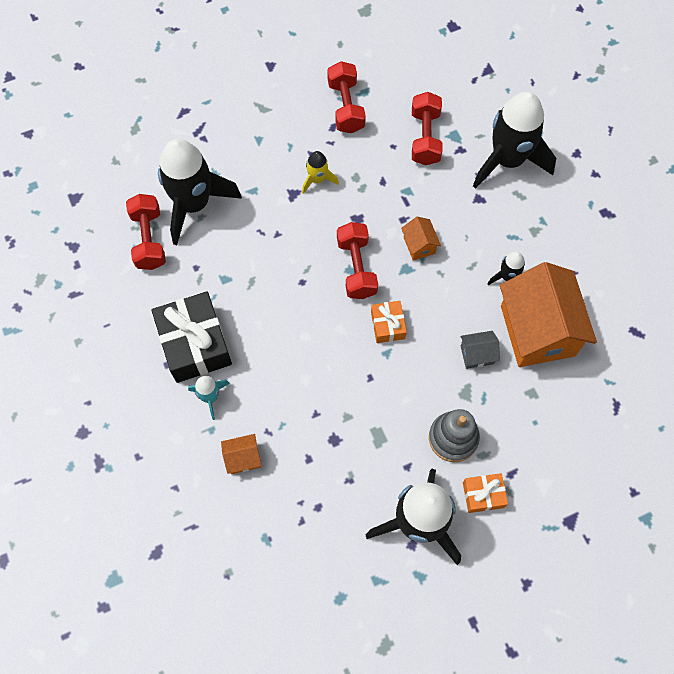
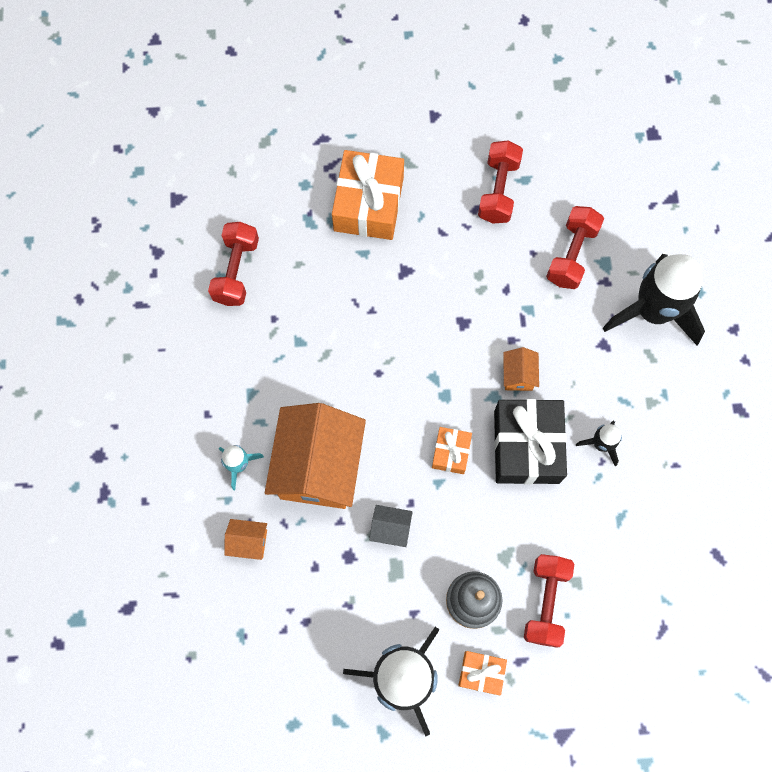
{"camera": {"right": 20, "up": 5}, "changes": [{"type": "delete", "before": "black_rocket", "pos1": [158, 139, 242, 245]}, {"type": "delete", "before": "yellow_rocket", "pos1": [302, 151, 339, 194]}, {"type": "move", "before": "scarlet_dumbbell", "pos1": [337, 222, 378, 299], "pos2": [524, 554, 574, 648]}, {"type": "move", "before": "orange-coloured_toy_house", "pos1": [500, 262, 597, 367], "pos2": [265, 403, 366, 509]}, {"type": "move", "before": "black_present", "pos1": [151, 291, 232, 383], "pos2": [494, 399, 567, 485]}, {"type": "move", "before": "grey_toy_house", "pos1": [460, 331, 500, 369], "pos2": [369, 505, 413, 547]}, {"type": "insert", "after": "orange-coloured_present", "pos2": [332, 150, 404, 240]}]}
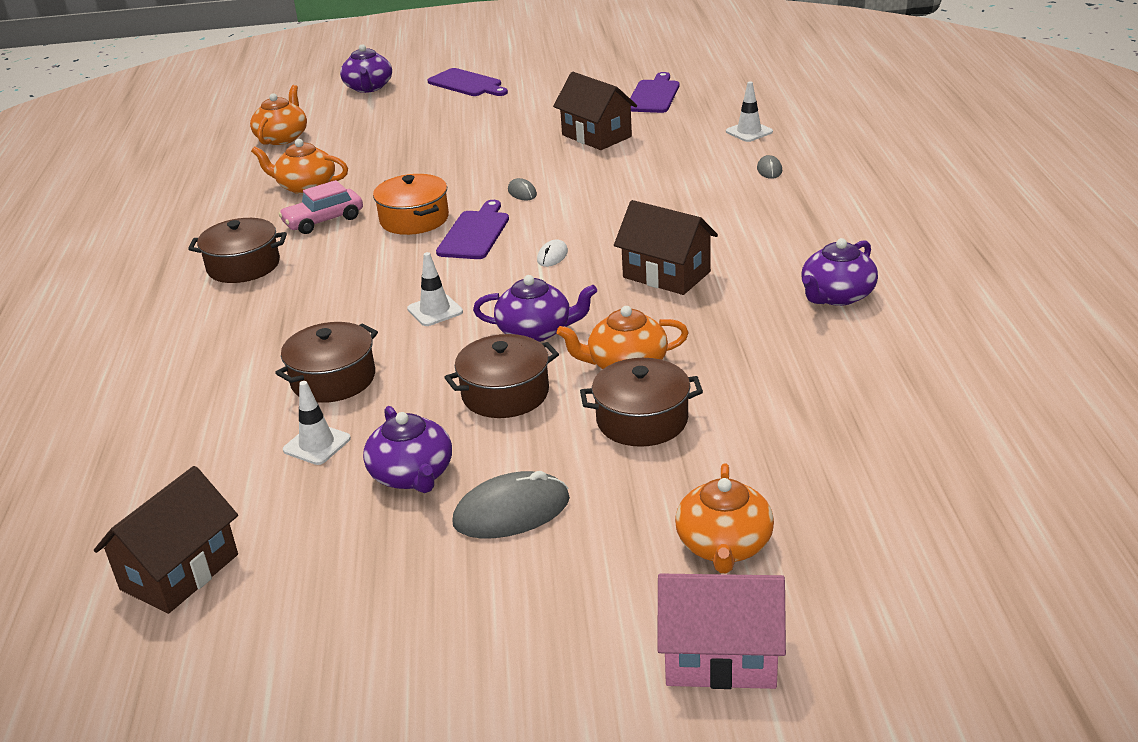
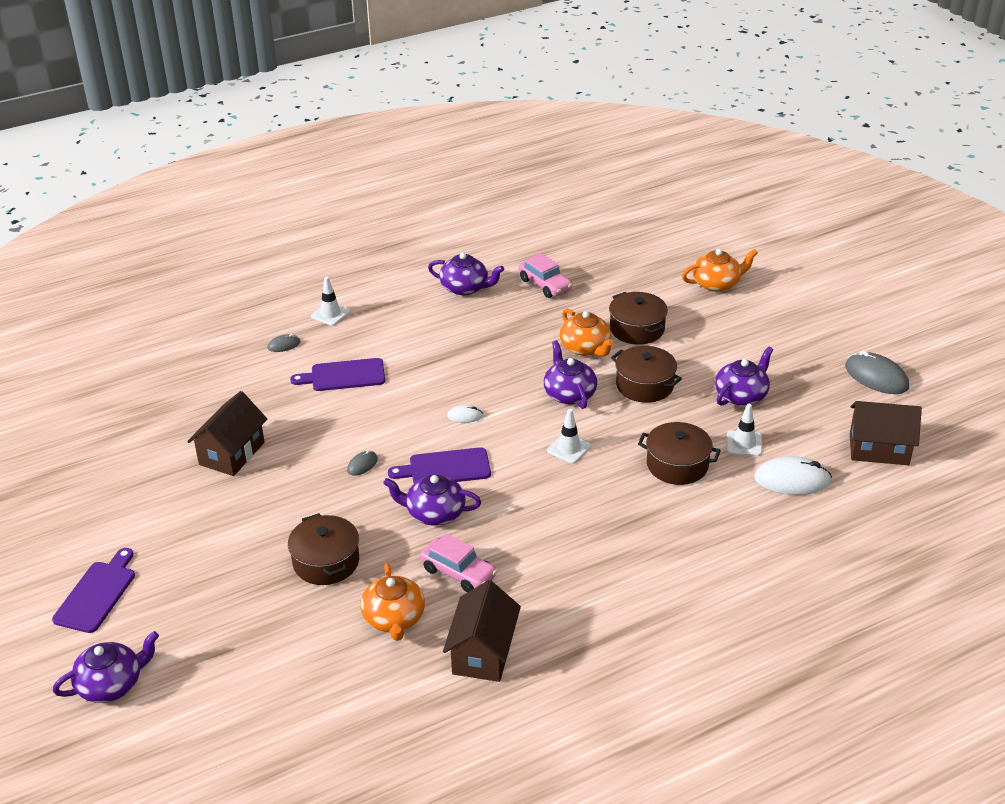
{"camera": {"right": -115, "up": 5}, "changes": [{"type": "move", "before": "violet_cutting_board", "pos1": [630, 72, 680, 113], "pos2": [290, 358, 385, 391]}, {"type": "move", "before": "white_safety_cone", "pos1": [726, 81, 773, 142], "pos2": [311, 276, 350, 326]}, {"type": "delete", "before": "orange-coloured_teapot", "pos1": [250, 85, 307, 145]}, {"type": "replace", "before": "orange-coloured_cooking_pot", "after": "violet_teapot", "pos1": [373, 174, 449, 235], "pos2": [383, 474, 481, 525]}, {"type": "move", "before": "brown_toy_house", "pos1": [614, 200, 718, 295], "pos2": [443, 580, 521, 682]}, {"type": "move", "before": "brown_cooking_pot", "pos1": [188, 218, 287, 283], "pos2": [288, 513, 359, 585]}, {"type": "move", "before": "grey_PC_mouse", "pos1": [452, 471, 570, 538], "pos2": [845, 350, 909, 394]}, {"type": "delete", "before": "rosy_toy_house", "pos1": [657, 573, 786, 689]}, {"type": "insert", "after": "rosy_automobile", "pos2": [519, 253, 572, 298]}, {"type": "insert", "after": "white_PC_mouse", "pos2": [754, 456, 832, 495]}]}
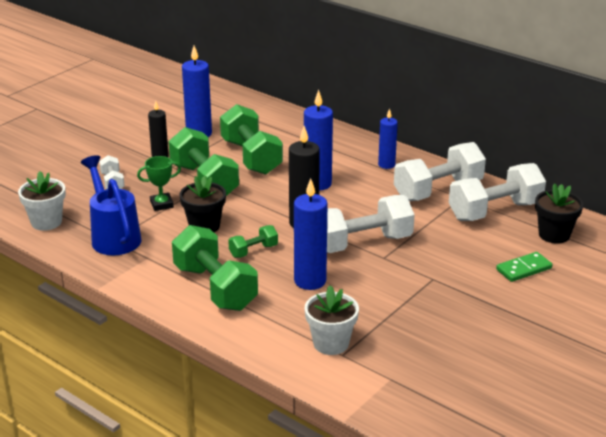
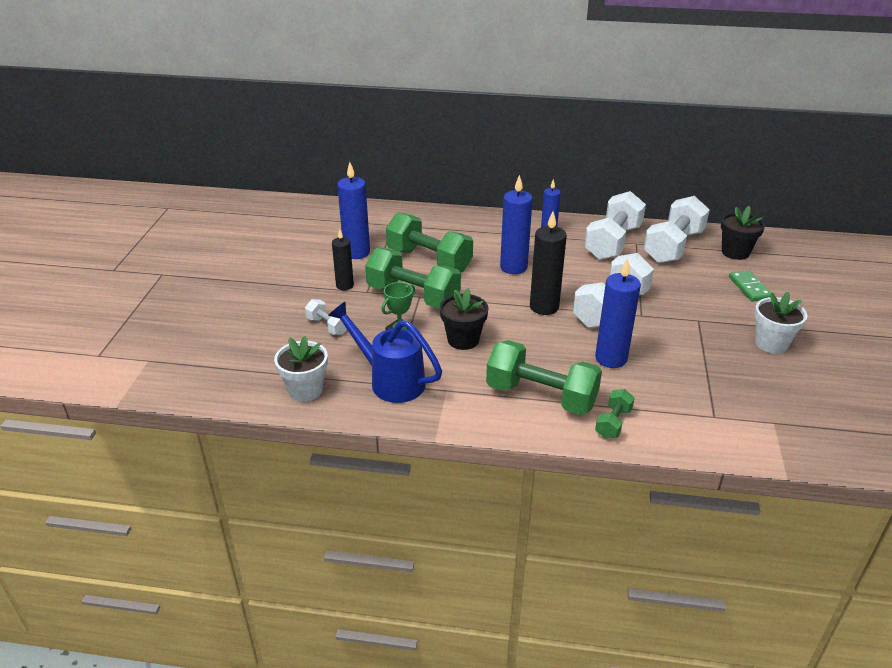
{"camera": {"right": -30, "up": 5}, "changes": [{"type": "move", "before": "green_dumbbell", "pos1": [228, 225, 278, 258], "pos2": [595, 389, 635, 439]}, {"type": "rotate", "before": "green_domino_piece", "pos1": [496, 252, 552, 282], "pos2": [729, 270, 771, 302], "turn": -45}, {"type": "move", "before": "white_flower_pot", "pos1": [305, 285, 359, 355], "pos2": [754, 292, 808, 354]}]}
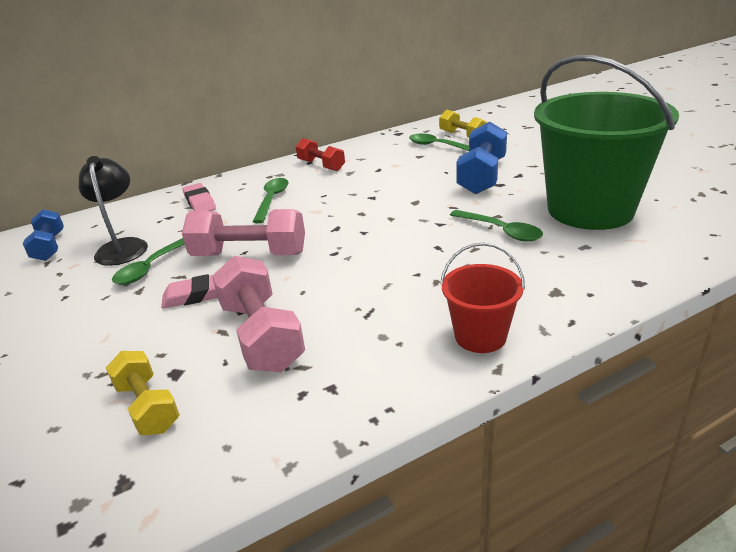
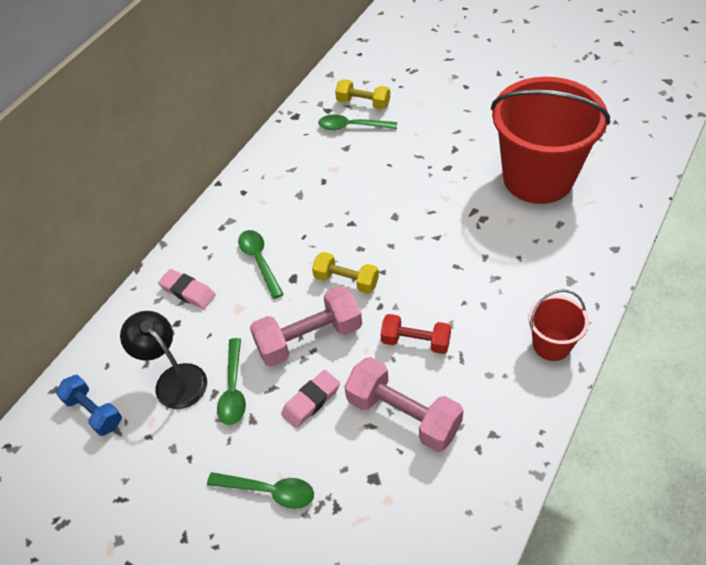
{"camera": {"right": -30, "up": 20}, "changes": [{"type": "recolor", "before": "green_bucket", "after": "scarlet_bucket", "pos1": [534, 55, 679, 230], "pos2": [491, 77, 610, 204]}, {"type": "delete", "before": "cobalt_dumbbell", "pos1": [456, 121, 507, 194]}, {"type": "move", "before": "scarlet_dumbbell", "pos1": [296, 138, 345, 171], "pos2": [381, 314, 451, 354]}, {"type": "move", "before": "green_teaspoon", "pos1": [450, 210, 543, 242], "pos2": [207, 472, 314, 509]}, {"type": "move", "before": "yellow_dumbbell", "pos1": [106, 351, 180, 435], "pos2": [312, 252, 379, 294]}]}
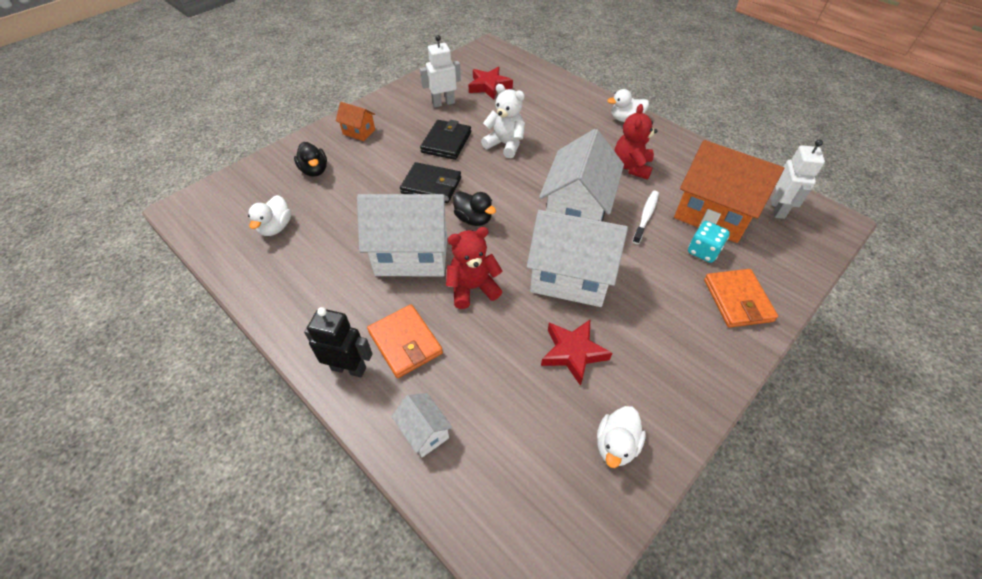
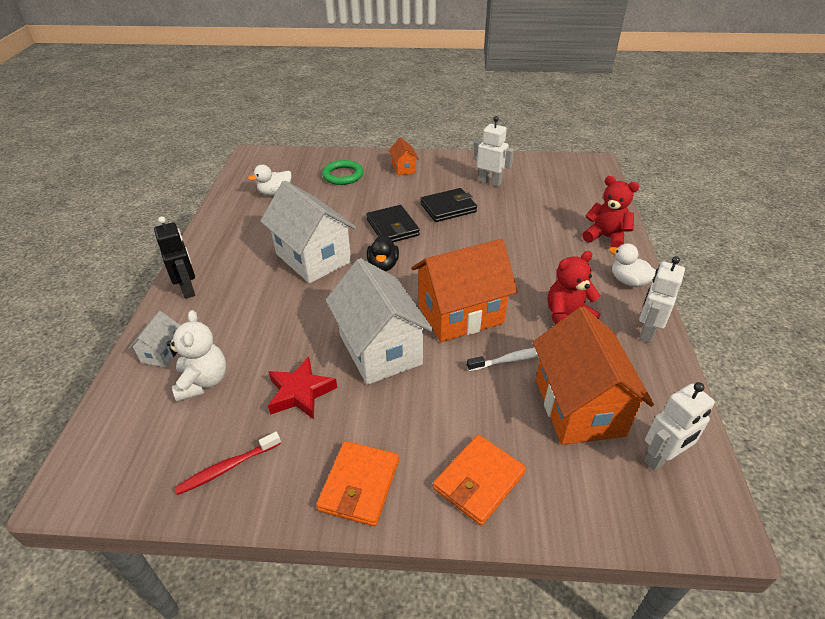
{"camera": {"right": 50, "up": -10}, "changes": [{"type": "delete", "before": "scarlet_star_shape", "pos1": [469, 67, 513, 100]}, {"type": "move", "before": "white_stuffed_bear", "pos1": [481, 84, 525, 158], "pos2": [166, 310, 226, 402]}, {"type": "recolor", "before": "white_toy_house", "after": "orange-coloured_toy_house", "pos1": [539, 129, 624, 221], "pos2": [411, 239, 518, 342]}, {"type": "replace", "before": "black_duck", "after": "green_ring", "pos1": [294, 142, 327, 177], "pos2": [322, 160, 363, 185]}, {"type": "delete", "before": "aqua_dice", "pos1": [688, 221, 730, 263]}, {"type": "move", "before": "scarlet_stuffed_bear", "pos1": [446, 227, 503, 309], "pos2": [582, 176, 639, 248]}, {"type": "move", "before": "orange-coloured_billfold", "pos1": [367, 304, 443, 378], "pos2": [316, 441, 399, 526]}, {"type": "replace", "before": "white_duck", "after": "scarlet_toothbrush", "pos1": [597, 406, 646, 468], "pos2": [175, 432, 281, 495]}, {"type": "insert", "after": "white_robot", "pos2": [639, 256, 685, 343]}]}
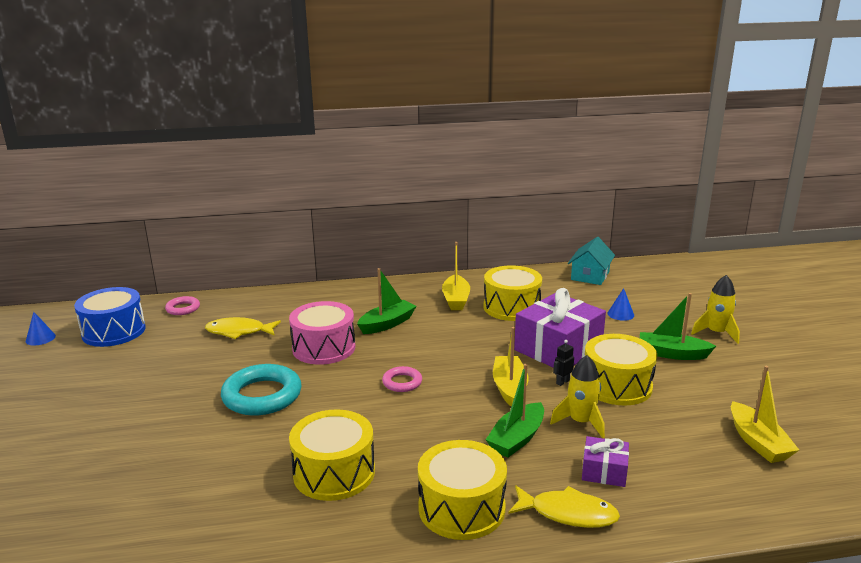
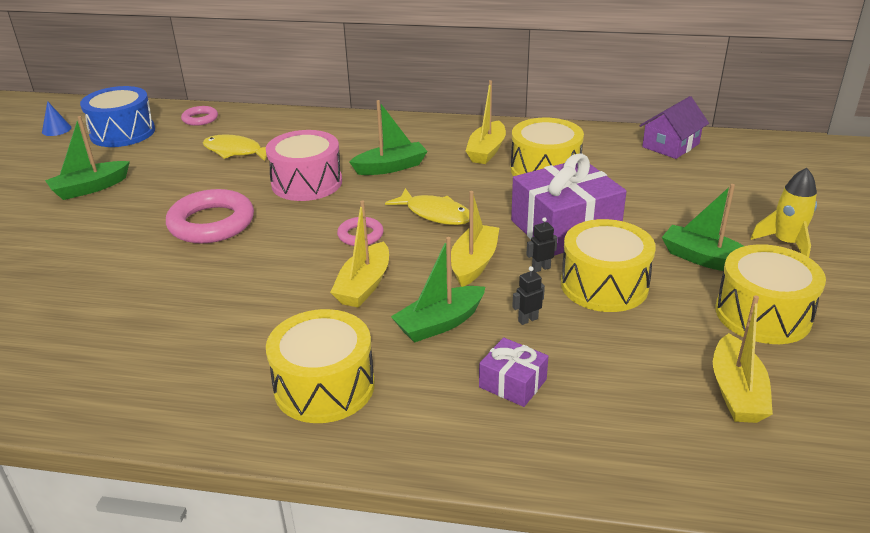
{"camera": {"right": 20, "up": 10}, "changes": [{"type": "recolor", "before": "aqua_toy_house", "after": "violet_toy_house", "pos1": [568, 237, 615, 285], "pos2": [640, 96, 709, 159]}, {"type": "delete", "before": "cobalt_cone", "pos1": [608, 288, 634, 321]}, {"type": "replace", "before": "yellow_rocket", "after": "black_robot", "pos1": [550, 355, 605, 438], "pos2": [512, 266, 545, 325]}, {"type": "recolor", "before": "aqua_ring", "after": "rosy_ring", "pos1": [221, 364, 302, 416], "pos2": [166, 189, 254, 243]}, {"type": "move", "before": "yellow_drum", "pos1": [289, 409, 375, 501], "pos2": [716, 244, 826, 344]}, {"type": "move", "before": "yellow_toy_fish", "pos1": [508, 485, 620, 528], "pos2": [385, 188, 469, 225]}, {"type": "insert", "after": "green_boat", "pos2": [45, 116, 130, 200]}, {"type": "insert", "after": "yellow_boat", "pos2": [330, 200, 389, 307]}]}
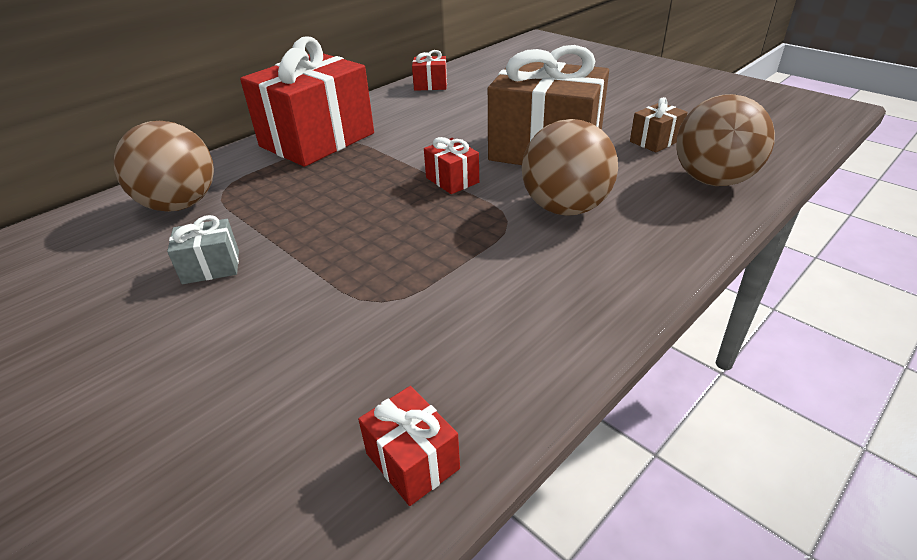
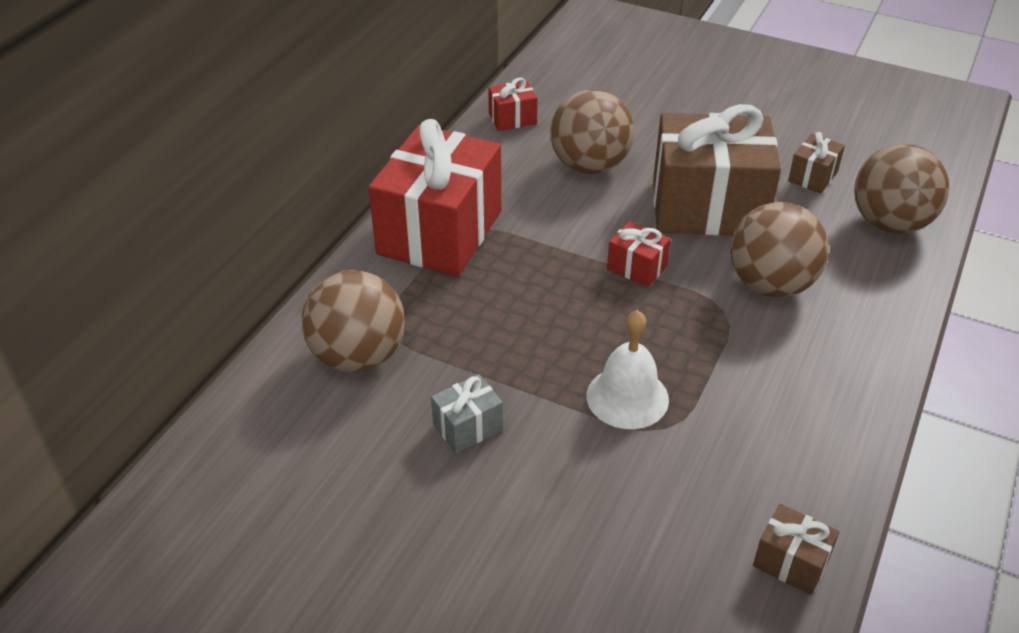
{"camera": {"right": -20, "up": 5}, "changes": [{"type": "recolor", "before": "scarlet_present", "after": "brown_present", "pos1": [358, 386, 460, 506], "pos2": [753, 504, 839, 595]}, {"type": "insert", "after": "brown_play_ball", "pos2": [550, 89, 634, 174]}, {"type": "insert", "after": "white_school_bell", "pos2": [587, 310, 669, 429]}]}
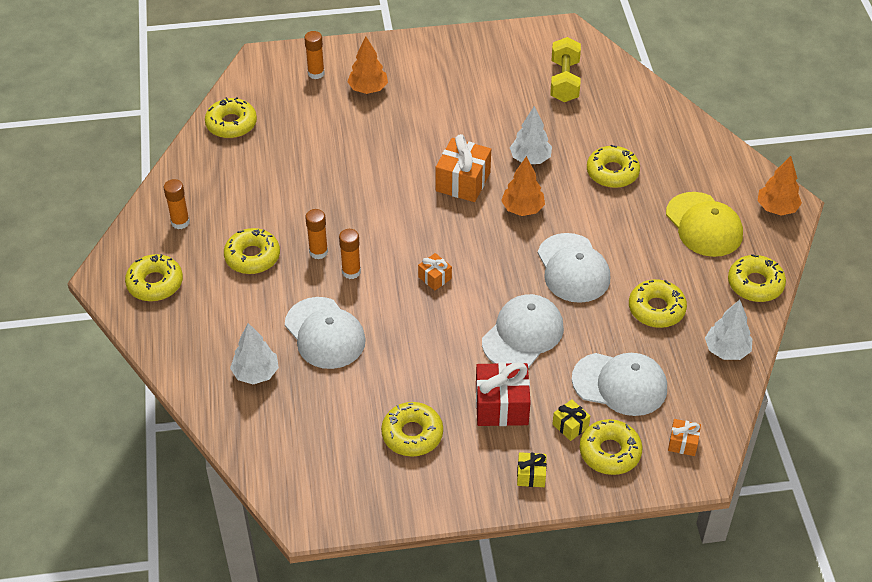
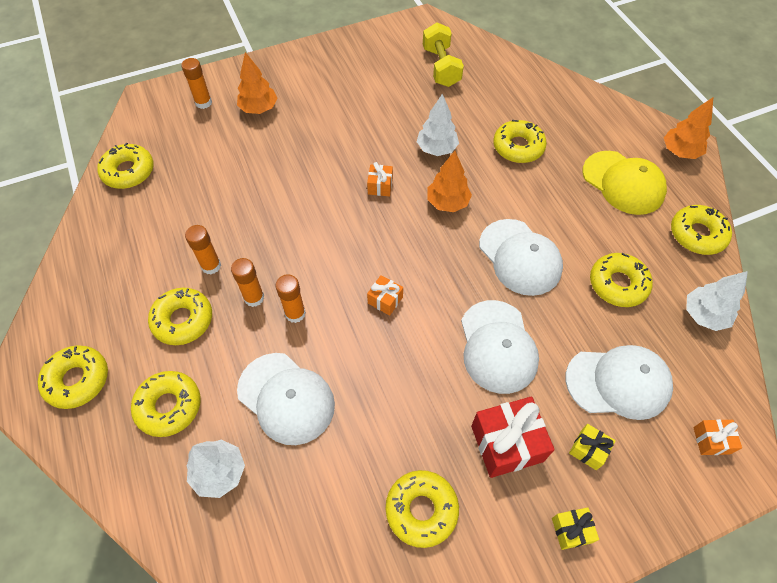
{"camera": {"right": -15, "up": 10}, "changes": [{"type": "resize", "before": "orange-coloured_present", "pos1": [436, 134, 491, 202], "pos2": [367, 162, 393, 196], "scale": 0.52}, {"type": "move", "before": "orange-coloured_stick_of_glue", "pos1": [164, 179, 190, 229], "pos2": [185, 225, 221, 274]}, {"type": "rotate", "before": "white_baseball_cap", "pos1": [482, 294, 564, 368], "pos2": [461, 300, 539, 394], "turn": 150}, {"type": "move", "before": "yellow_glazed_donut", "pos1": [580, 419, 643, 475], "pos2": [131, 371, 201, 437]}]}
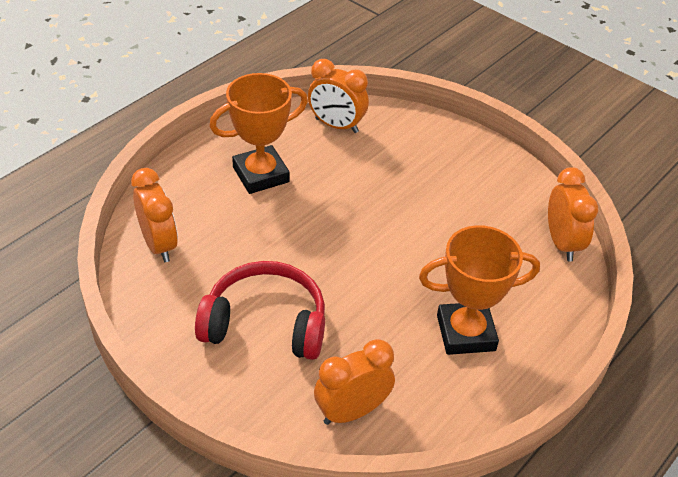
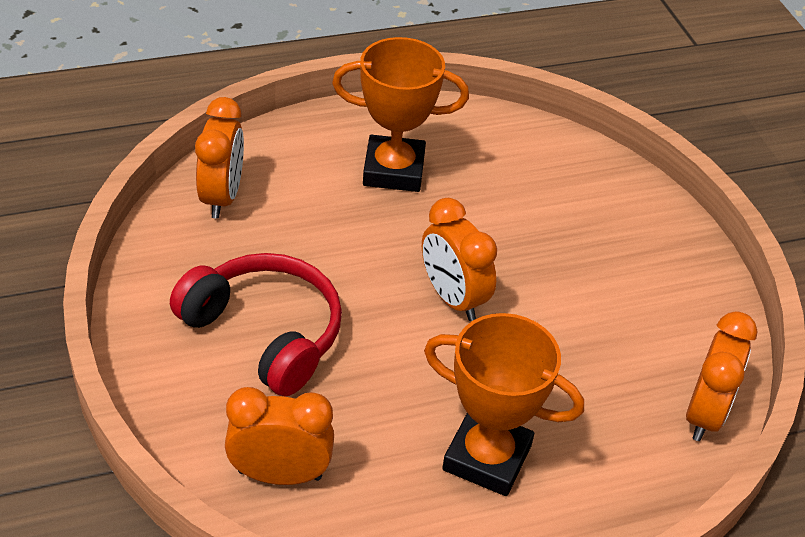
{"camera": {"right": 30, "up": 0}, "changes": [{"type": "move", "before": "orange-coloured_alarm_clock", "pos1": [308, 59, 369, 133], "pos2": [422, 198, 497, 321]}]}
